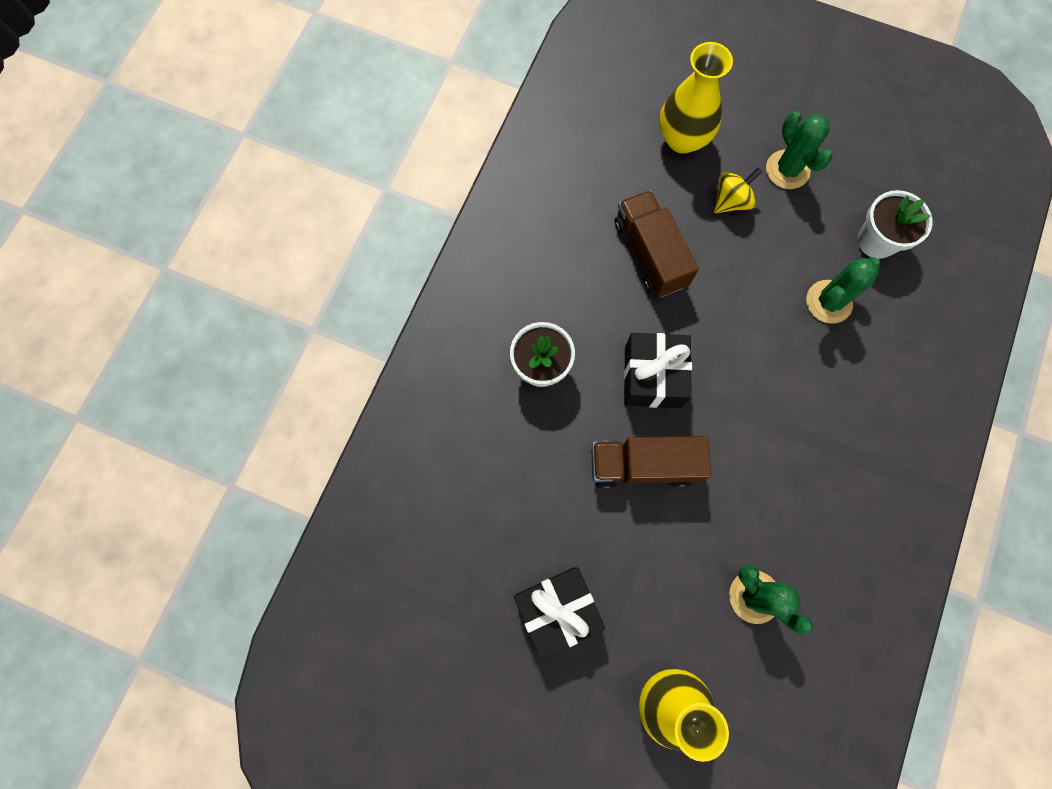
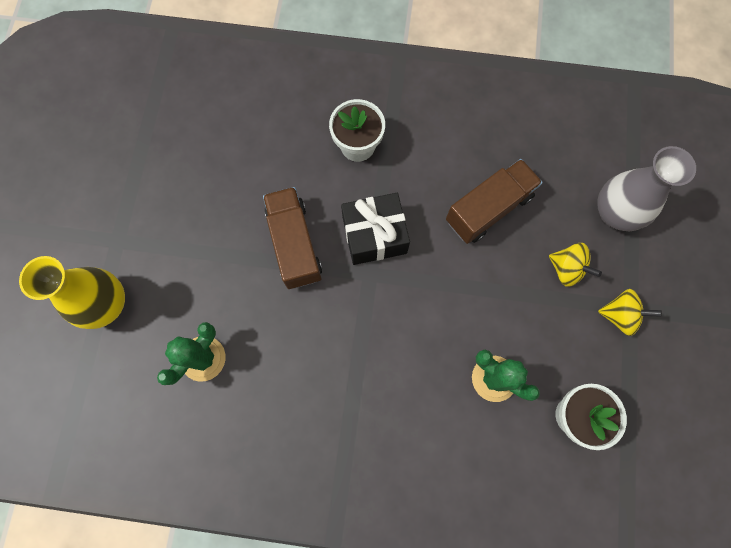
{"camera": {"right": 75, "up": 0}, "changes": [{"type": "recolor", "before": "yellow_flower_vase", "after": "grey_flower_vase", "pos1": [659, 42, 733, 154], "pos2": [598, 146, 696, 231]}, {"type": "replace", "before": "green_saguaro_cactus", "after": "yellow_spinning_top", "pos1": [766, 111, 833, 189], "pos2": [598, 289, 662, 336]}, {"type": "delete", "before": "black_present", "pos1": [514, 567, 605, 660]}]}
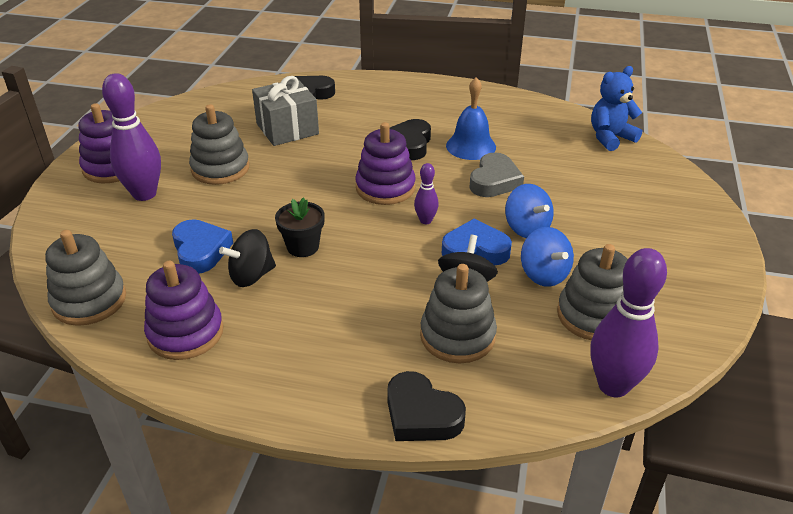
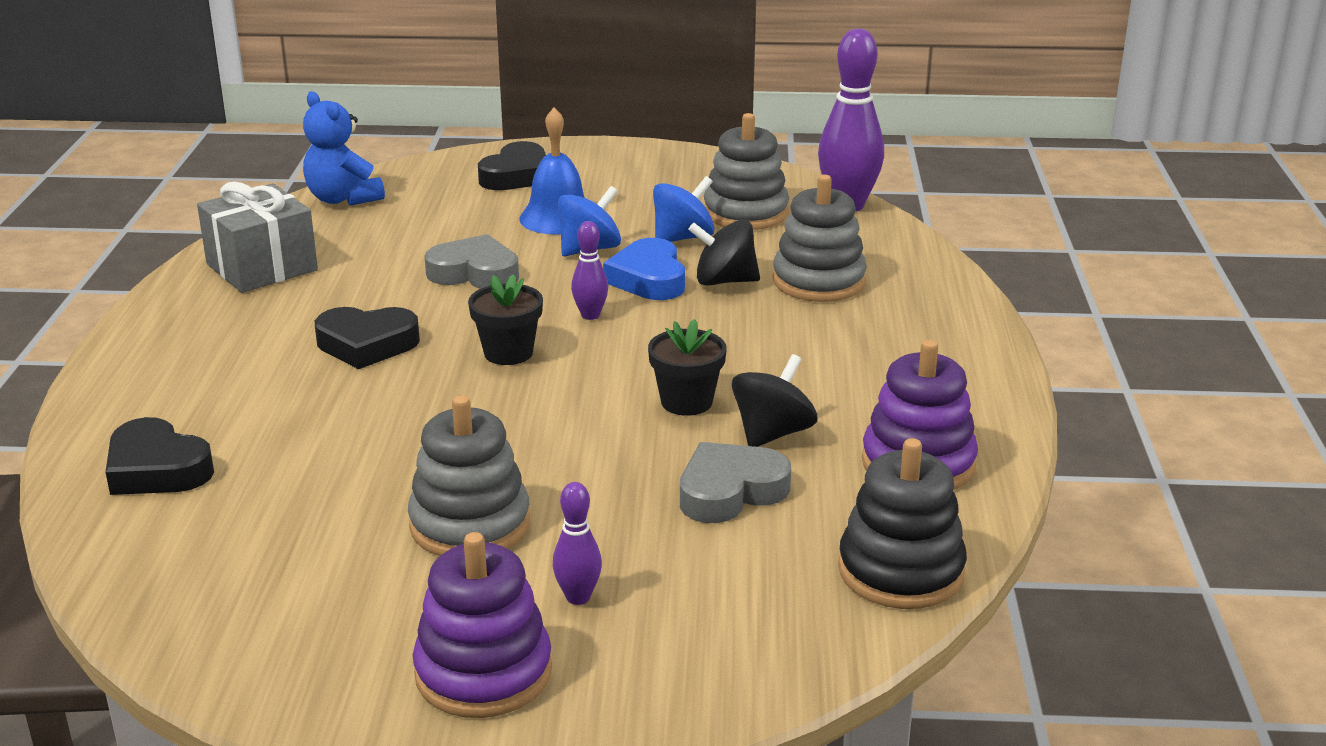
{"camera": {"right": -100, "up": -10}, "changes": [{"type": "resize", "before": "violet_bowling_pin", "pos1": [102, 73, 161, 201], "pos2": [553, 482, 602, 605], "scale": 0.49}, {"type": "move", "before": "grey_present", "pos1": [252, 76, 319, 146], "pos2": [197, 182, 318, 293]}, {"type": "move", "before": "cobalt_school_bell", "pos1": [446, 77, 496, 160], "pos2": [519, 107, 585, 235]}, {"type": "replace", "before": "violet_ring_stacker", "after": "black_flower_pot", "pos1": [355, 122, 416, 205], "pos2": [468, 274, 543, 365]}, {"type": "recolor", "before": "cobalt_heart_shape", "after": "grey_heart_shape", "pos1": [172, 219, 233, 274], "pos2": [680, 442, 791, 523]}, {"type": "rotate", "before": "black_spinning_top", "pos1": [219, 229, 276, 287], "pos2": [732, 354, 817, 447], "turn": -105}, {"type": "recolor", "before": "grey_ring_stacker", "after": "black_ring_stacker", "pos1": [45, 230, 126, 326], "pos2": [838, 438, 967, 609]}, {"type": "move", "before": "black_heart_shape", "pos1": [387, 371, 466, 441], "pos2": [478, 141, 546, 190]}]}
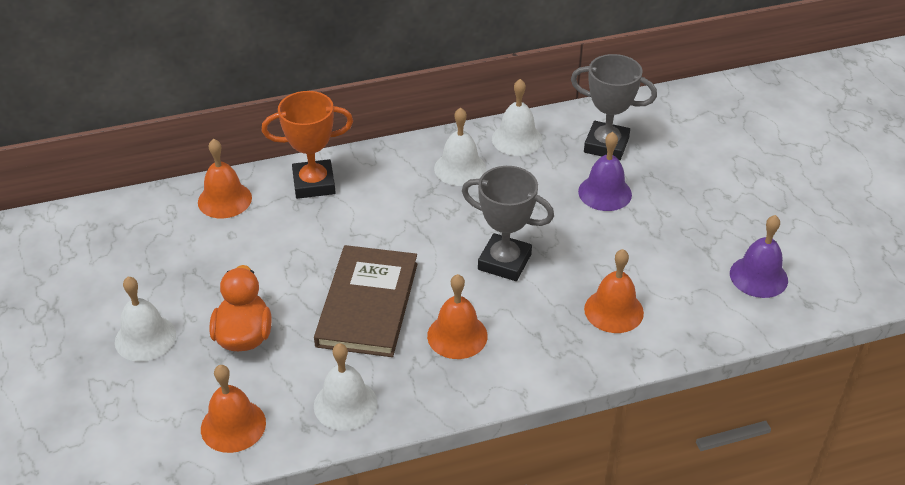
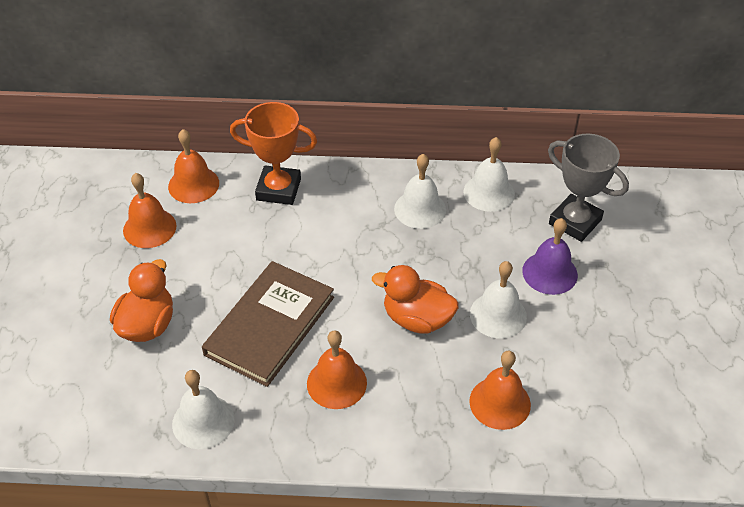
{"camera": {"right": 20, "up": 5}, "changes": [{"type": "replace", "before": "grey_prize_cup", "after": "orange-coloured_duck", "pos1": [462, 166, 554, 281], "pos2": [372, 265, 458, 334]}, {"type": "delete", "before": "violet_school_bell", "pos1": [730, 215, 788, 298]}, {"type": "move", "before": "white_school_bell", "pos1": [115, 276, 176, 362], "pos2": [470, 261, 527, 338]}, {"type": "move", "before": "orange-coloured_school_bell", "pos1": [201, 365, 266, 453], "pos2": [123, 173, 177, 248]}]}
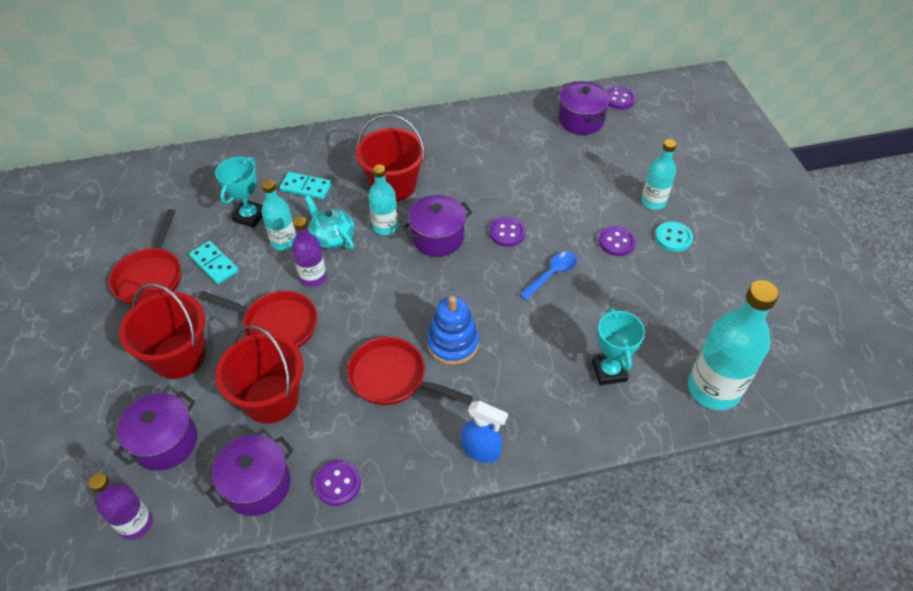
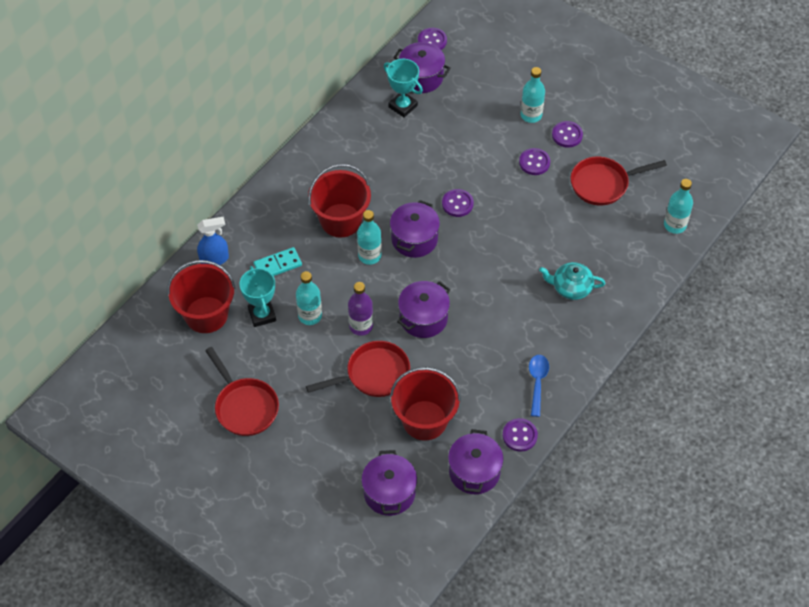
{"camera": {"right": -40, "up": 5}, "changes": [{"type": "move", "before": "aqua_teapot", "pos1": [305, 196, 355, 249], "pos2": [539, 262, 606, 300]}, {"type": "recolor", "before": "aqua_shirt_button", "after": "violet_shirt_button", "pos1": [655, 221, 693, 252], "pos2": [552, 121, 583, 148]}, {"type": "delete", "before": "aqua_domino_piece", "pos1": [189, 241, 239, 284]}, {"type": "move", "before": "cobalt_teaspoon", "pos1": [519, 252, 577, 301], "pos2": [529, 355, 549, 417]}, {"type": "resize", "before": "aqua_flask", "pos1": [688, 280, 779, 410], "pos2": [664, 179, 693, 234], "scale": 0.58}, {"type": "move", "before": "scarlet_bucket", "pos1": [119, 283, 206, 379], "pos2": [167, 260, 235, 333]}, {"type": "delete", "before": "cobalt_ring_stacker", "pos1": [427, 296, 479, 365]}, {"type": "move", "before": "aqua_prize_cup", "pos1": [592, 308, 645, 385], "pos2": [384, 59, 423, 118]}, {"type": "move", "before": "scarlet_skillet", "pos1": [347, 337, 473, 405], "pos2": [570, 157, 667, 205]}, {"type": "move", "before": "cobalt_sprayer", "pos1": [461, 401, 508, 463], "pos2": [197, 217, 229, 265]}, {"type": "delete", "before": "violet_flask", "pos1": [89, 473, 153, 540]}, {"type": "insert", "after": "violet_cooking_pot", "pos2": [397, 281, 450, 338]}]}
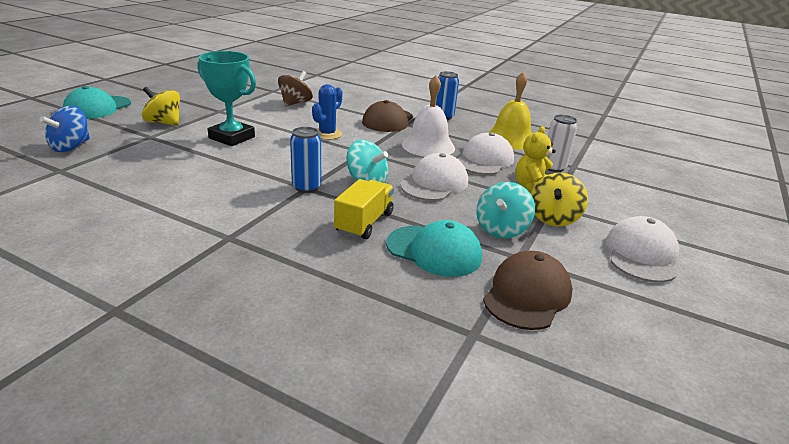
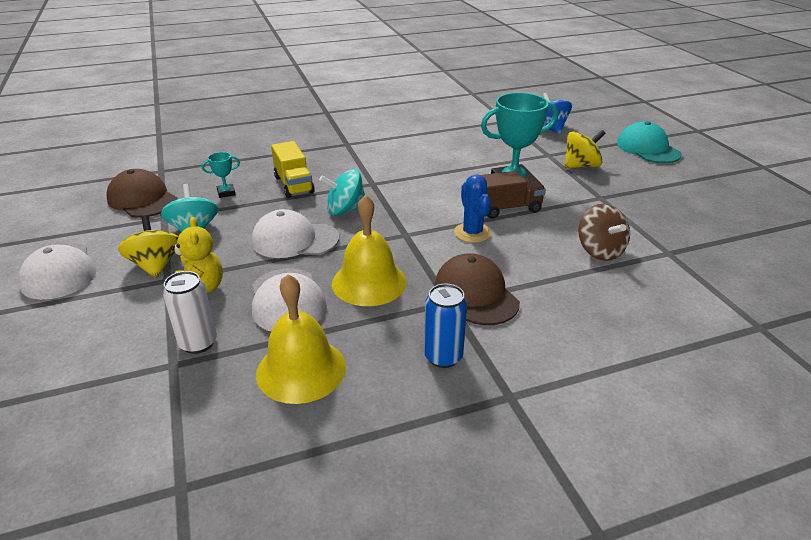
{"camera": {"right": 135, "up": 5}, "changes": [{"type": "recolor", "before": "white_school_bell", "after": "yellow_school_bell", "pos1": [402, 75, 455, 157], "pos2": [332, 194, 407, 306]}, {"type": "delete", "before": "cobalt_tin", "pos1": [290, 127, 321, 193]}, {"type": "rotate", "before": "white_baseball_cap", "pos1": [400, 153, 468, 201], "pos2": [252, 209, 339, 258], "turn": 105}, {"type": "replace", "before": "aqua_baseball_cap", "after": "aqua_prize_cup", "pos1": [386, 220, 482, 277], "pos2": [202, 152, 240, 198]}, {"type": "rotate", "before": "brown_baseball_cap", "pos1": [483, 251, 573, 330], "pos2": [106, 169, 177, 218], "turn": 150}, {"type": "insert", "after": "brown_lorry", "pos2": [481, 171, 546, 219]}]}
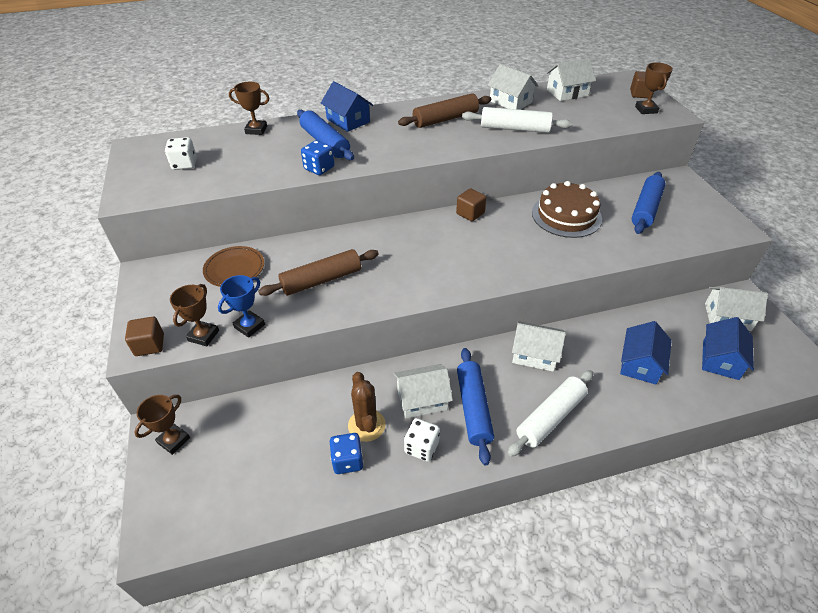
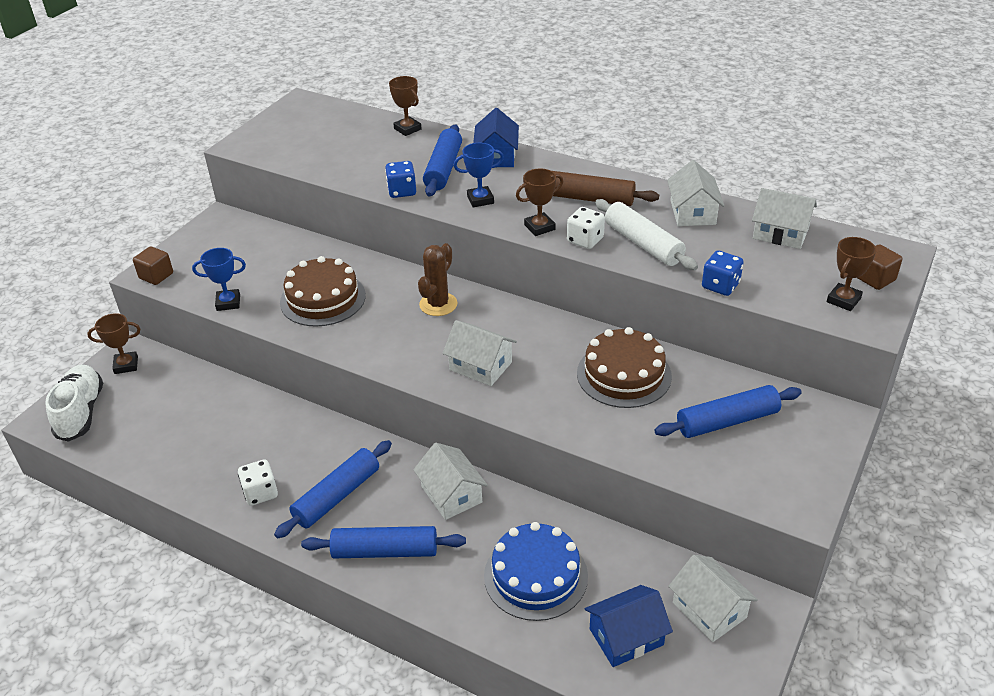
{"camera": {"right": 45, "up": -5}, "changes": [{"type": "move", "before": "white_dice", "pos1": [165, 137, 197, 170], "pos2": [567, 207, 605, 249]}, {"type": "delete", "before": "brown_cube", "pos1": [456, 188, 486, 221]}, {"type": "delete", "before": "brown_plate", "pos1": [203, 246, 264, 287]}, {"type": "replace", "before": "brown_rolling_pin", "after": "brown_cake", "pos1": [258, 249, 379, 296], "pos2": [280, 256, 366, 327]}, {"type": "move", "before": "brown_prize_cup", "pos1": [170, 284, 219, 346], "pos2": [516, 168, 563, 236]}, {"type": "replace", "before": "cobalt_toy_house", "after": "cobalt_cake", "pos1": [620, 321, 672, 384], "pos2": [484, 522, 588, 621]}, {"type": "move", "before": "white_toy_house", "pos1": [393, 364, 453, 419], "pos2": [443, 320, 517, 386]}, {"type": "recolor", "before": "white_rolling_pin", "after": "cobalt_rolling_pin", "pos1": [507, 370, 593, 457], "pos2": [301, 526, 466, 558]}, {"type": "move", "before": "brown_saguaro_cactus", "pos1": [348, 372, 386, 442], "pos2": [418, 243, 458, 316]}, {"type": "move", "before": "cobalt_dice", "pos1": [330, 433, 364, 474], "pos2": [702, 250, 744, 296]}, {"type": "insert", "after": "cobalt_prize_cup", "pos2": [454, 143, 504, 207]}, {"type": "insert", "after": "white_lace-up_shoe", "pos2": [45, 365, 103, 442]}]}
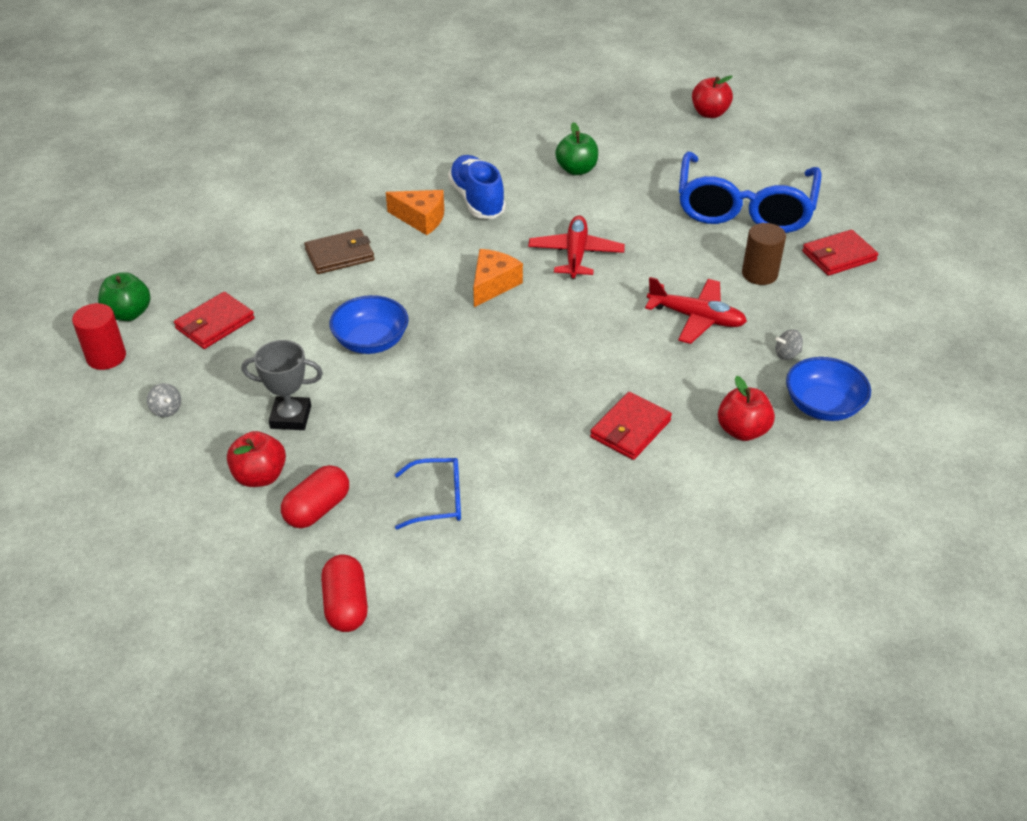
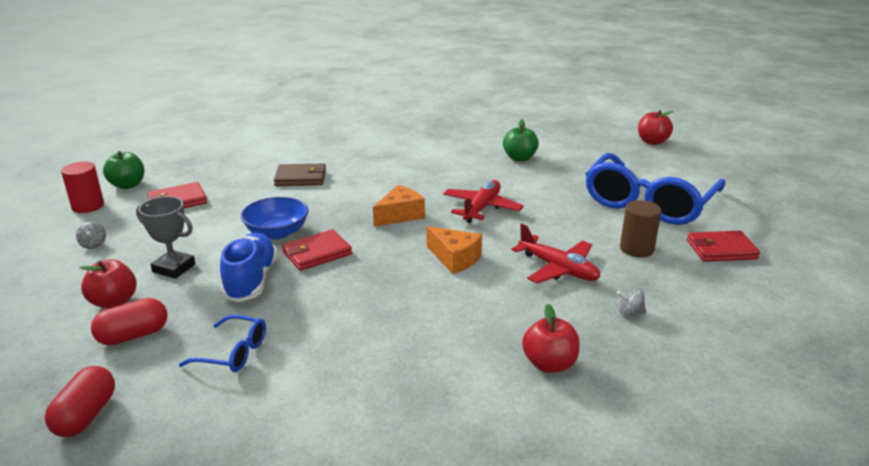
{"camera": {"right": 20, "up": -15}, "changes": [{"type": "move", "before": "cobalt_lace-up_shoe", "pos1": [448, 155, 506, 219], "pos2": [220, 233, 278, 302]}, {"type": "move", "before": "orange-coloured_cheese_wedge", "pos1": [386, 190, 444, 235], "pos2": [427, 226, 482, 274]}, {"type": "delete", "before": "cobalt_bowl", "pos1": [786, 357, 871, 421]}, {"type": "move", "before": "scarlet_billfold", "pos1": [590, 392, 672, 460], "pos2": [282, 229, 352, 271]}]}
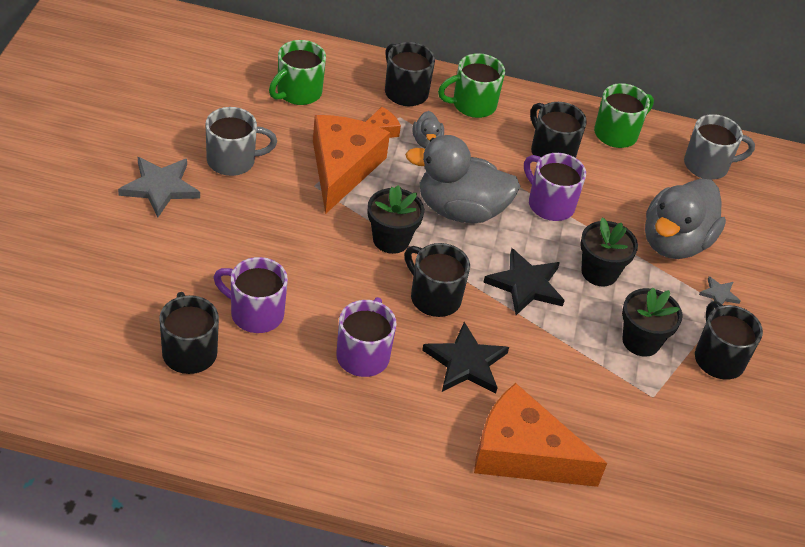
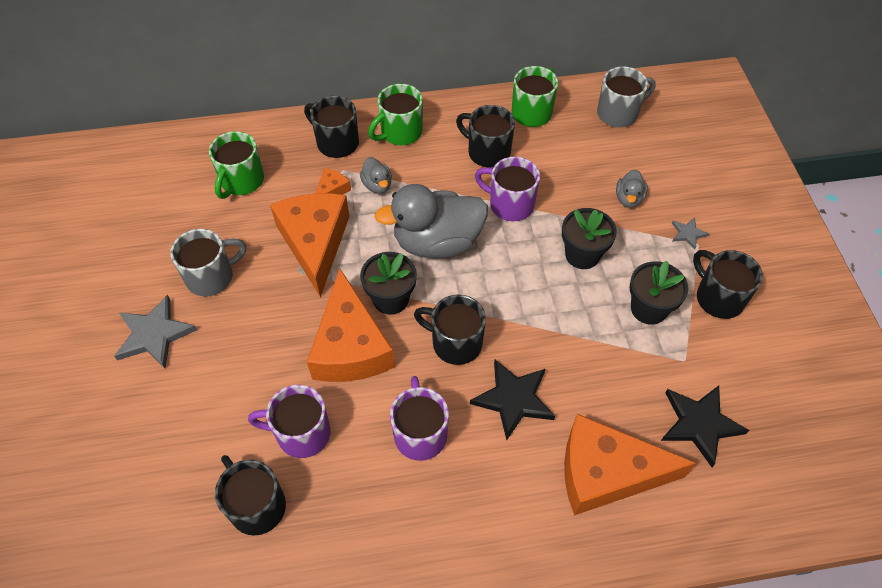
{"camera": {"right": -15, "up": 10}, "changes": [{"type": "resize", "before": "grey_duck", "pos1": [645, 178, 726, 259], "pos2": [616, 169, 648, 208], "scale": 0.45}, {"type": "move", "before": "black_star_shape", "pos1": [483, 248, 565, 315], "pos2": [661, 386, 749, 467]}, {"type": "insert", "after": "orange-coloured_cheese_wedge", "pos2": [307, 269, 395, 382]}]}
